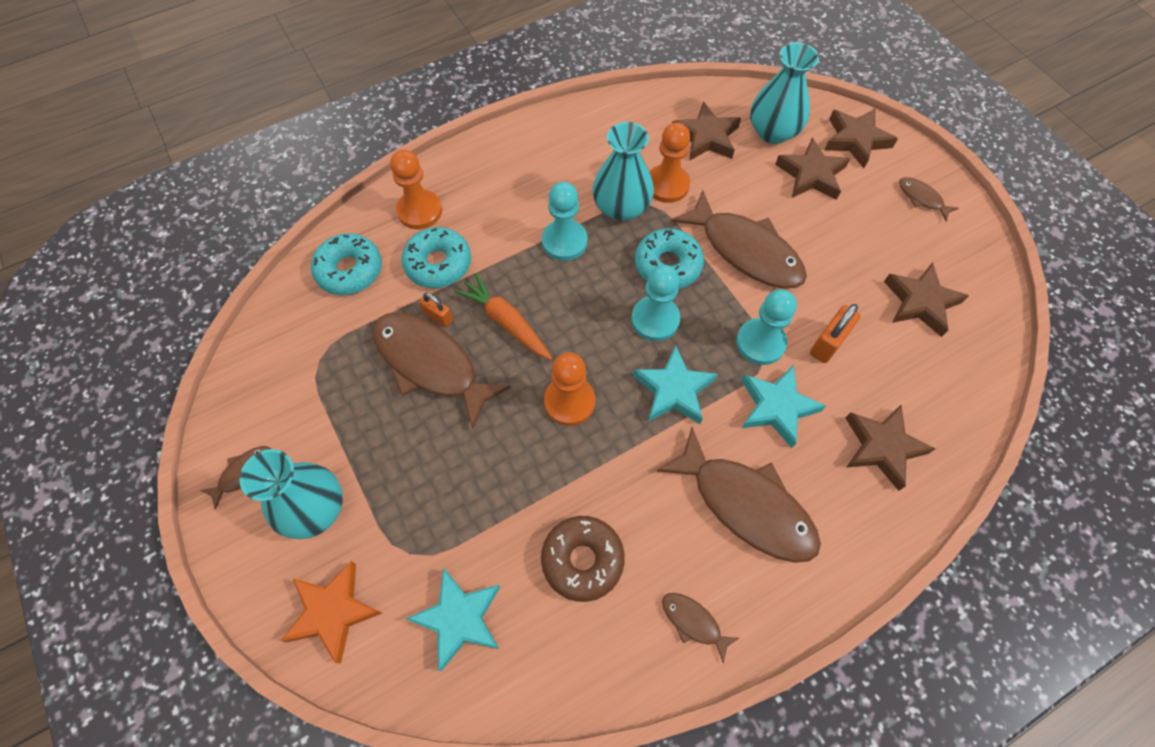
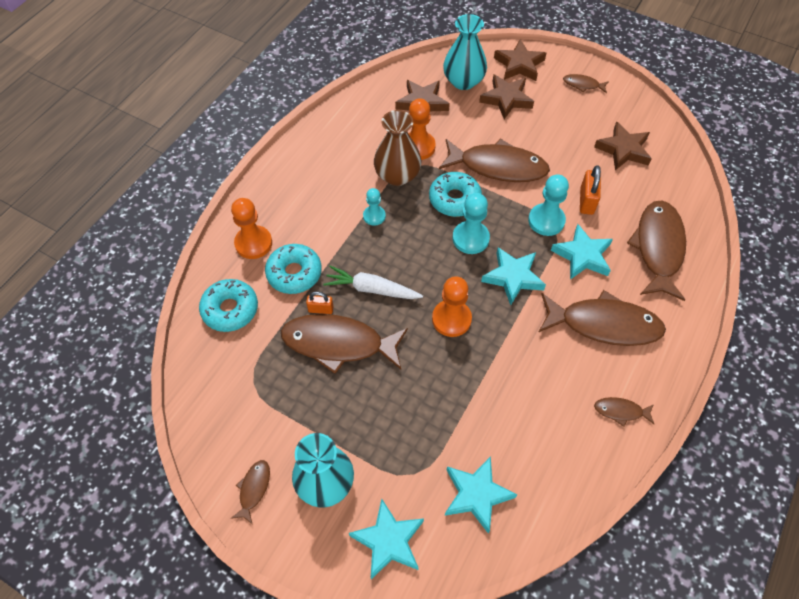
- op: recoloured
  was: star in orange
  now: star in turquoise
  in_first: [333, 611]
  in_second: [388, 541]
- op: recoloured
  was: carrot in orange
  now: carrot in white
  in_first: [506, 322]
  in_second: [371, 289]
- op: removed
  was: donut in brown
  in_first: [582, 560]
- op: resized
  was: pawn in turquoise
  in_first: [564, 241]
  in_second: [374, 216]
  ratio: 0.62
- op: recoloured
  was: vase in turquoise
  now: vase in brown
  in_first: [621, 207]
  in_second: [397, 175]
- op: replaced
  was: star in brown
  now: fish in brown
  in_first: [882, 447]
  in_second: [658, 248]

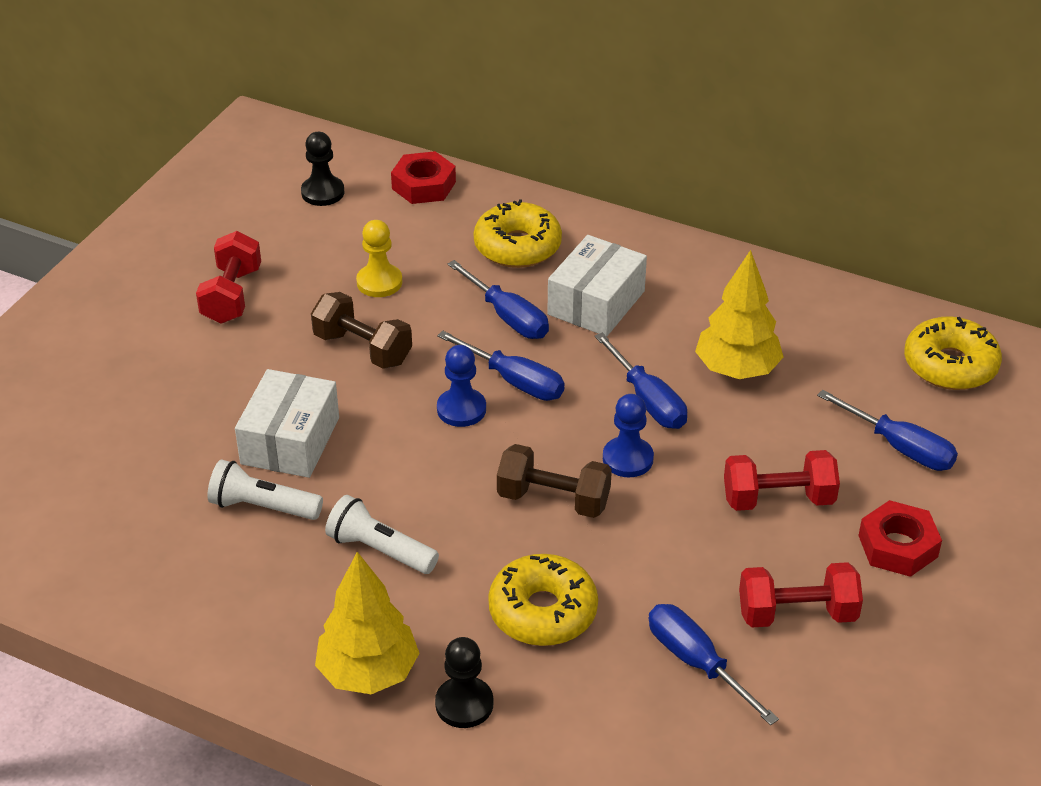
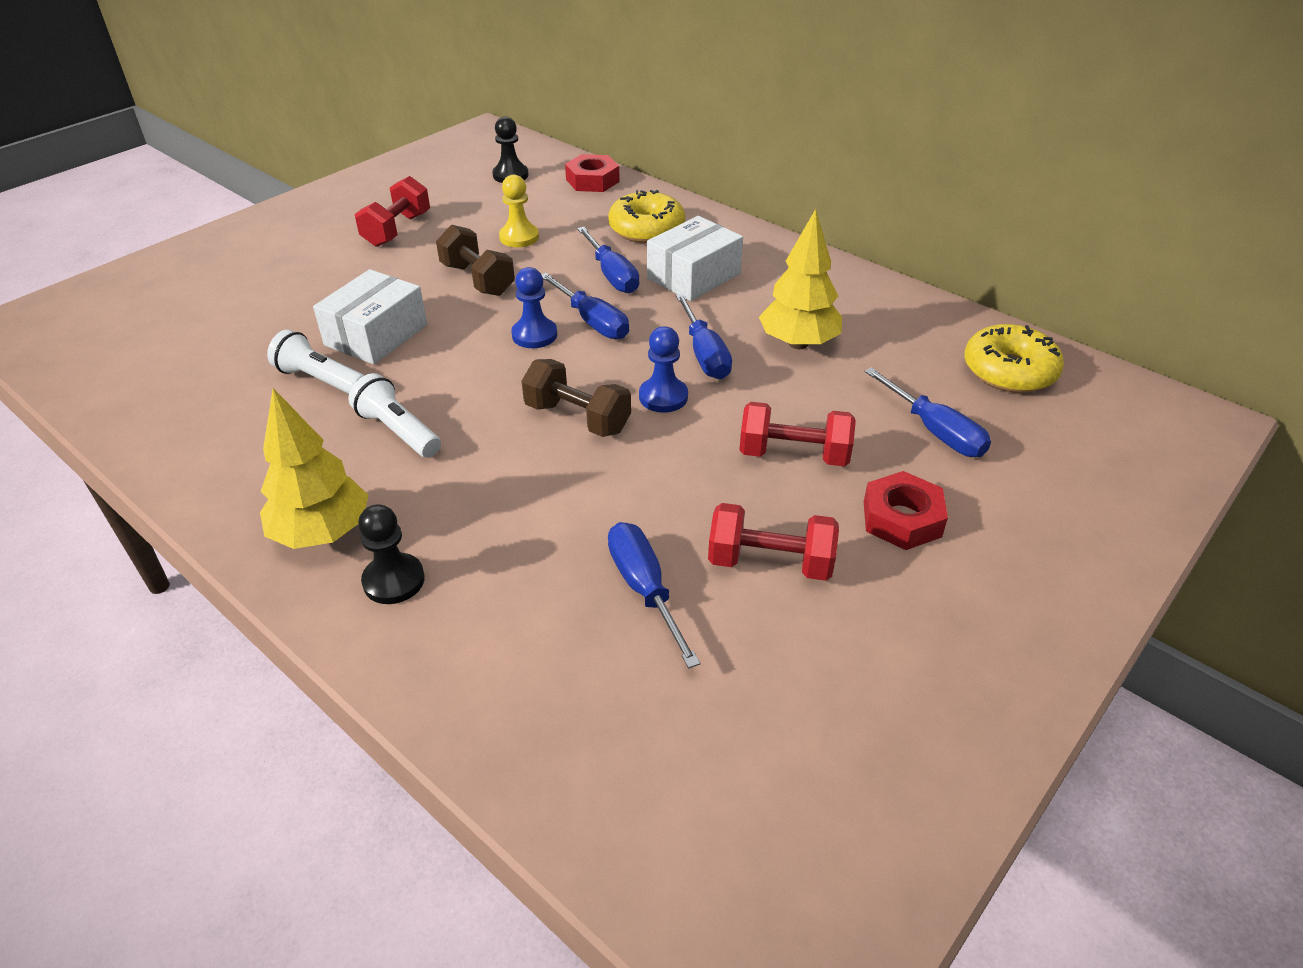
- op: removed
  was: donut in yellow
  in_first: [543, 611]

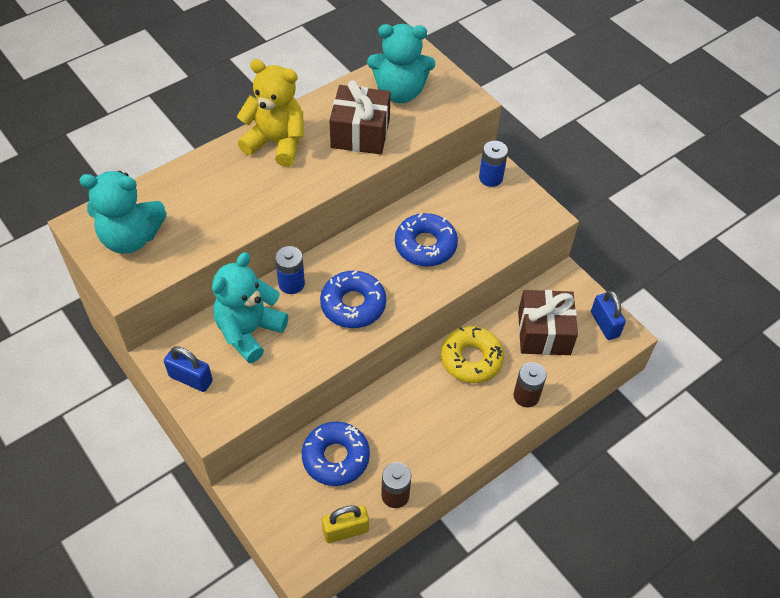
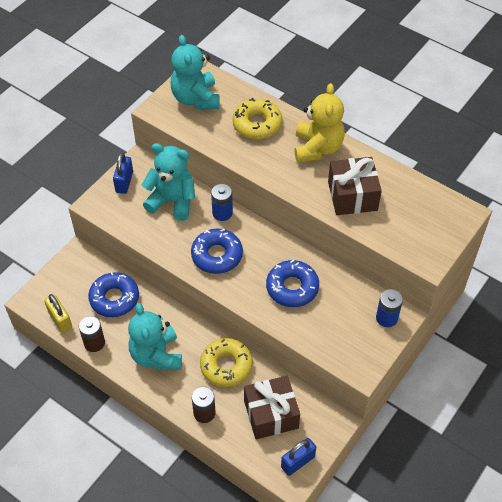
- op: moved
  was: teddy bear in turquoise
  in_first: [400, 92]
  in_second: [156, 355]
- op: added
  now: donut in yellow
  in_second: [257, 124]

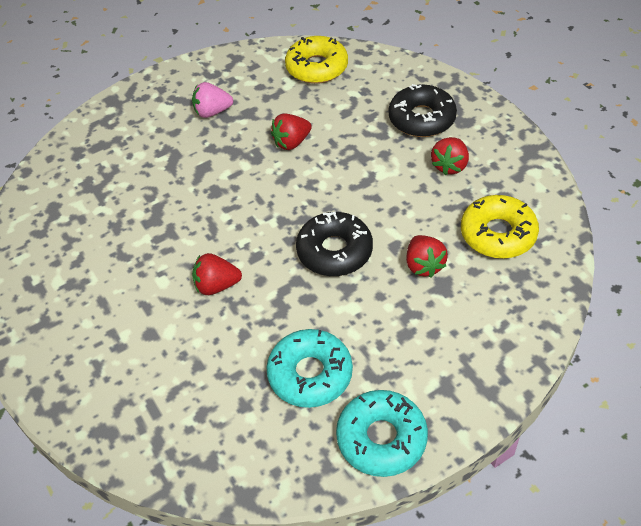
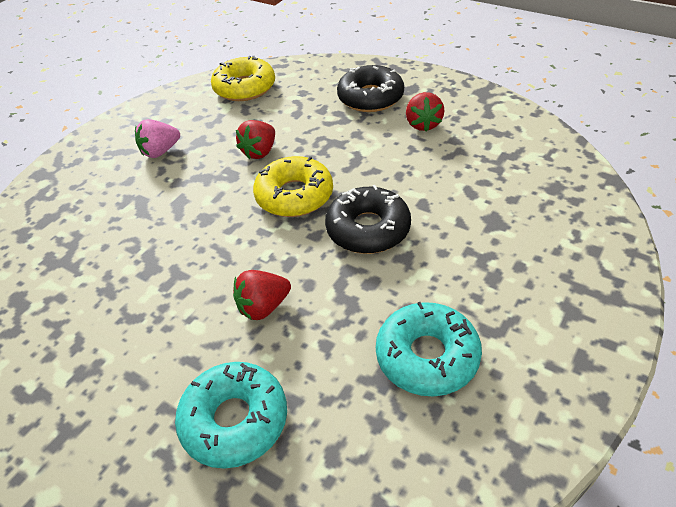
- op: moved
  was: donut in turquoise
  in_first: [381, 438]
  in_second: [235, 420]
- op: removed
  was: strawberry in red
  in_first: [424, 265]
- op: moved
  was: donut in yellow
  in_first: [498, 234]
  in_second: [294, 195]

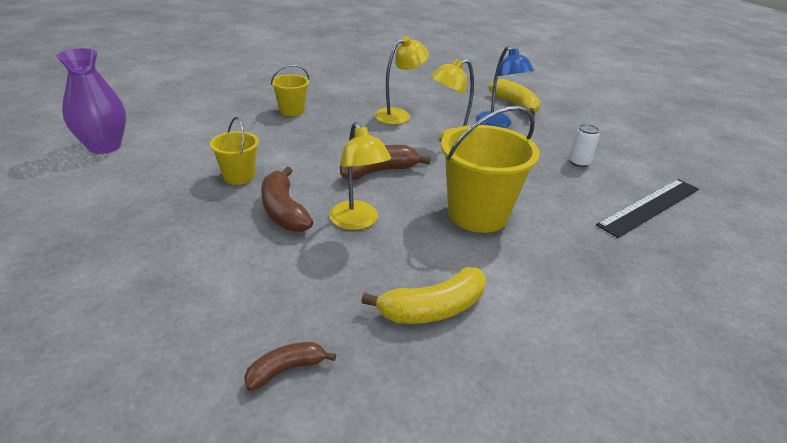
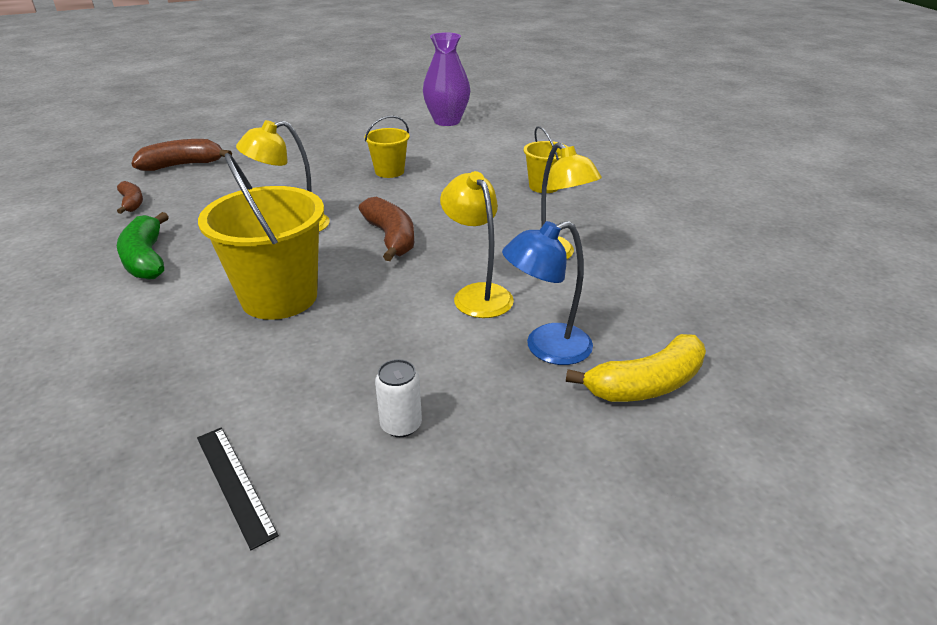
- op: moved
  was: banana in brown
  in_first: [283, 211]
  in_second: [183, 165]
- op: recoloured
  was: banana in yellow
  now: banana in green
  in_first: [433, 309]
  in_second: [146, 259]
- op: resized
  was: ruler in black
  in_first: [650, 206]
  in_second: [234, 484]
  ratio: 0.6

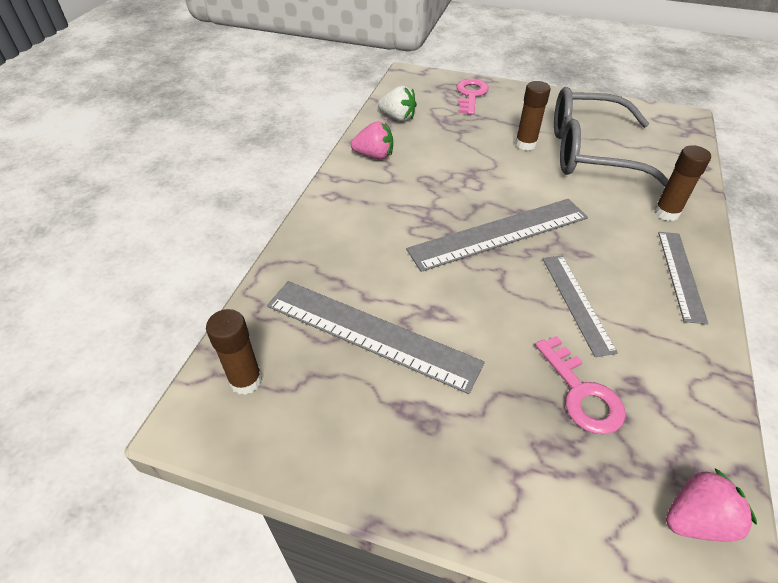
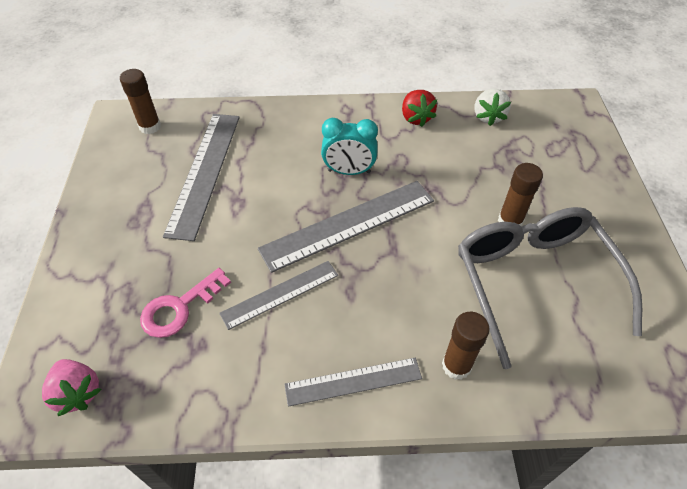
- op: recoloured
  was: strawberry in pink
  now: strawberry in red
  in_first: [374, 155]
  in_second: [416, 118]
- op: turned
  was: ruler in grey
  in_first: [499, 234]
  in_second: [348, 225]
  clockwise: -75
- op: removed
  was: key in pink
  in_first: [470, 95]
- op: added
  now: clock in turquoise
  in_second: [349, 171]

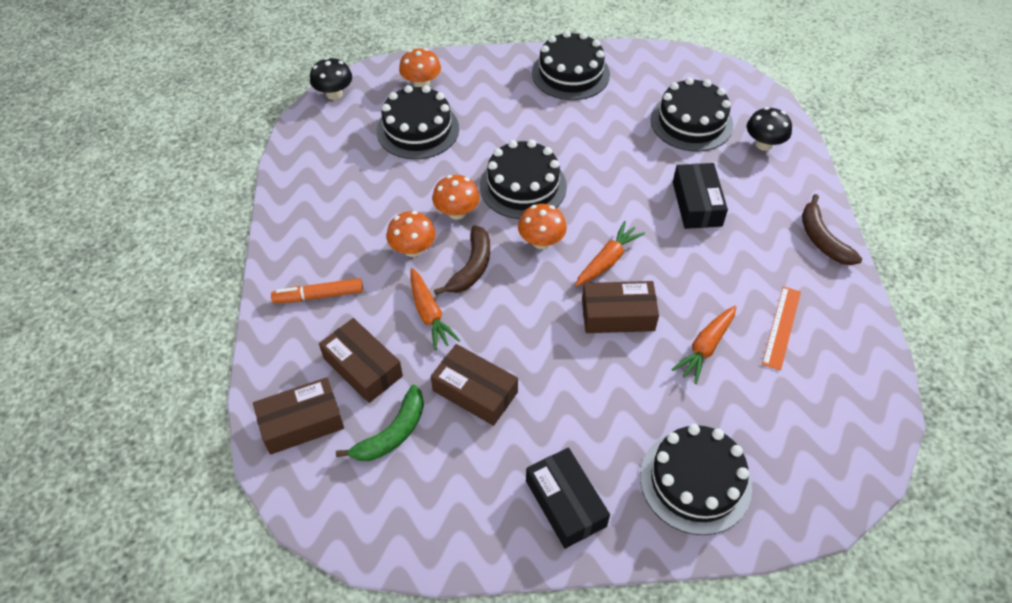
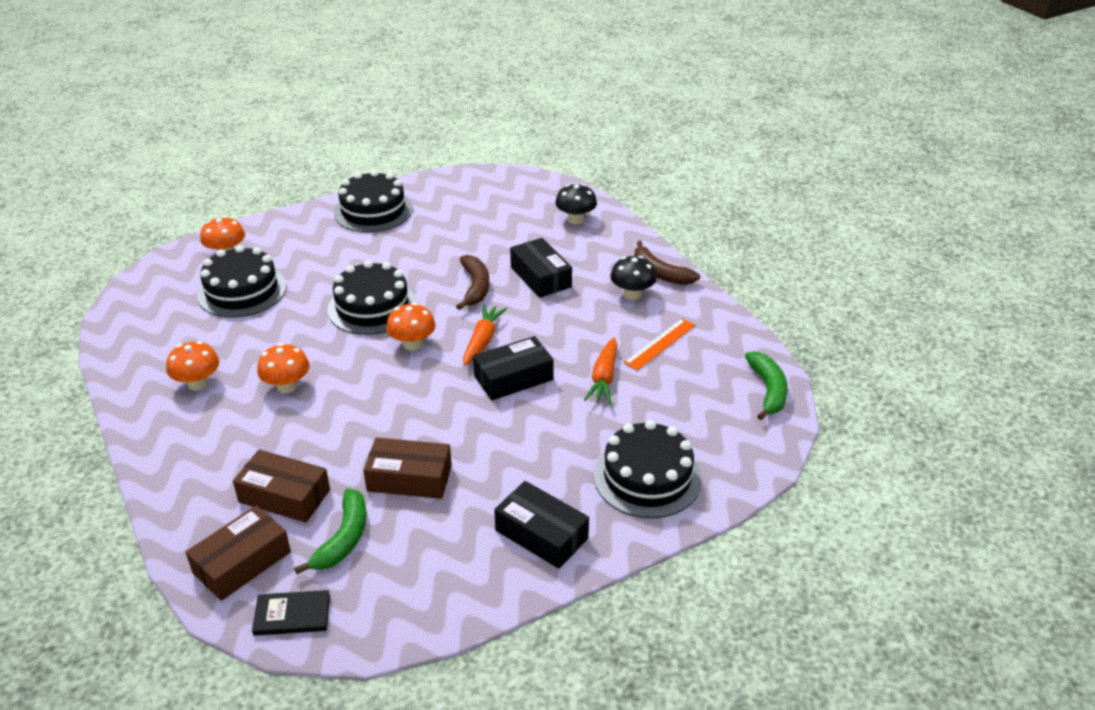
- op: removed
  was: marker in orange
  in_first: [319, 295]
- op: moved
  was: mushroom in black
  in_first: [334, 94]
  in_second: [632, 294]
- op: removed
  was: carrot in orange
  in_first: [429, 314]
- op: moved
  was: mushroom in orange
  in_first: [457, 212]
  in_second: [198, 383]
- op: moved
  was: banana in brown
  in_first: [471, 267]
  in_second: [475, 287]
- op: recoloured
  was: box in brown
  now: box in black
  in_first: [618, 315]
  in_second: [513, 378]
- op: removed
  was: cake in black
  in_first: [691, 122]
- op: turned
  was: ruler in orange
  in_first: [781, 327]
  in_second: [660, 344]
  clockwise: 45
- op: added
  now: book in black
  in_second: [292, 615]
- op: added
  now: banana in green
  in_second: [768, 390]

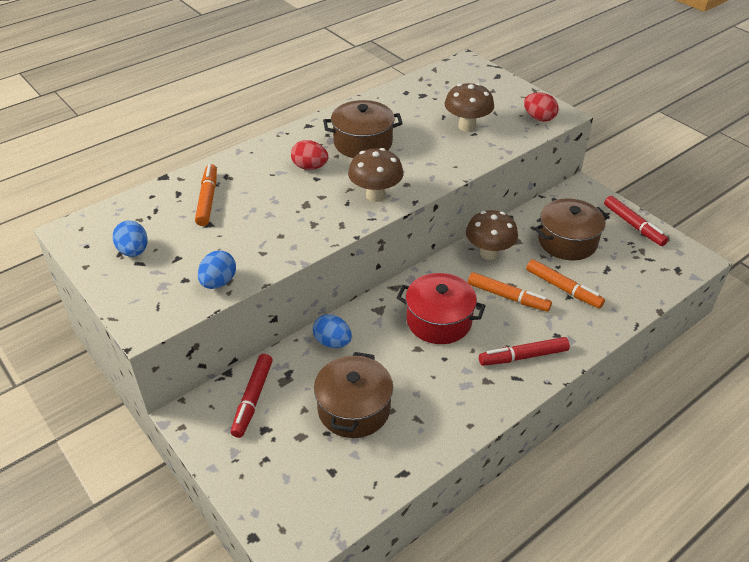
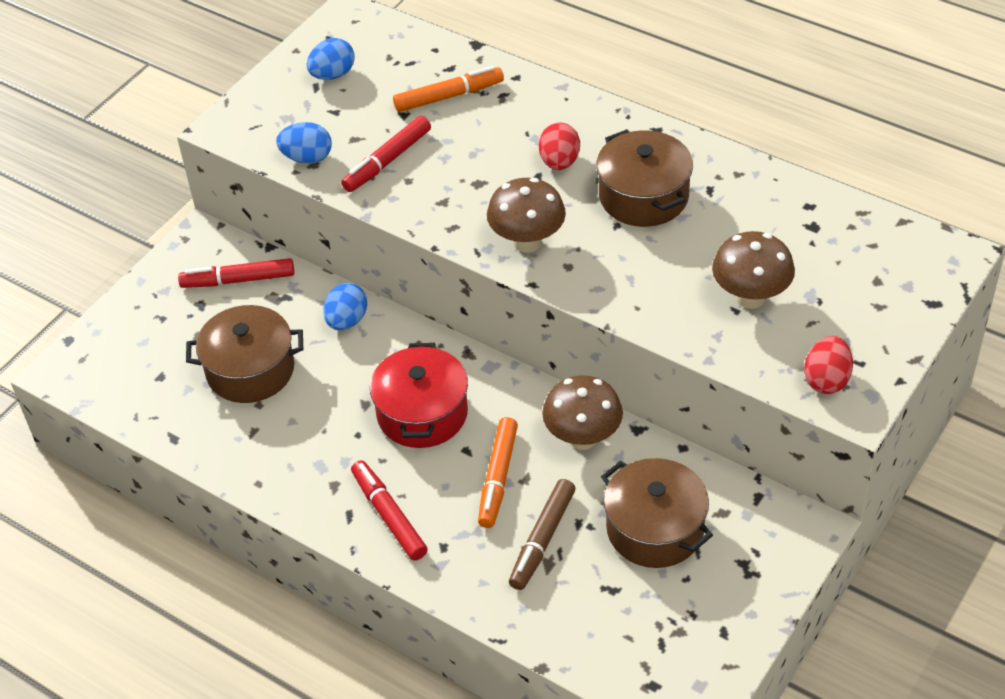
- op: recoloured
  was: marker in orange
  now: marker in brown
  in_first: [563, 288]
  in_second: [542, 540]
- op: moved
  was: marker in red
  in_first: [633, 225]
  in_second: [387, 161]

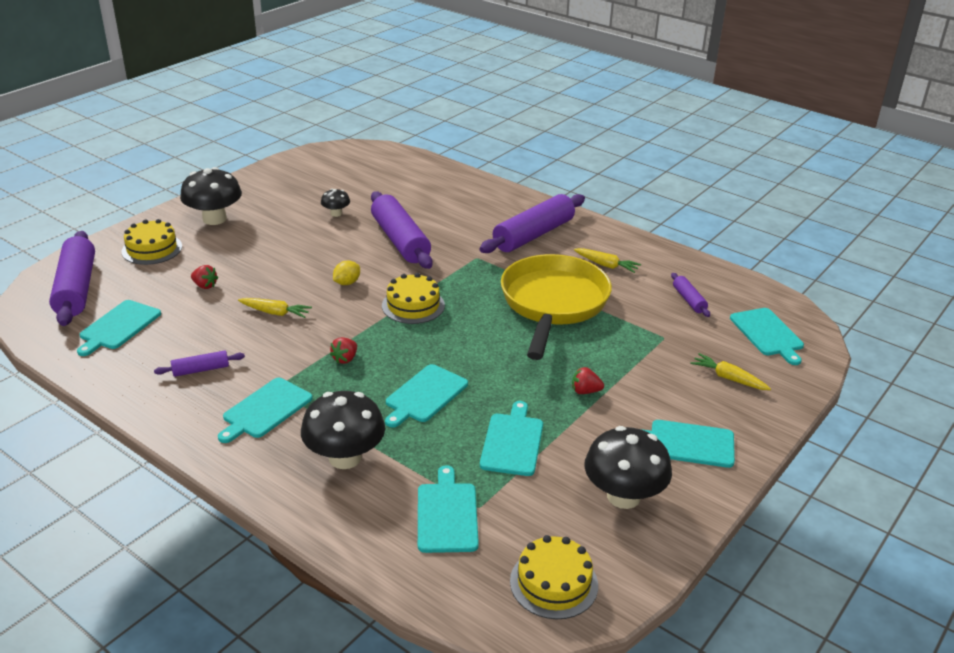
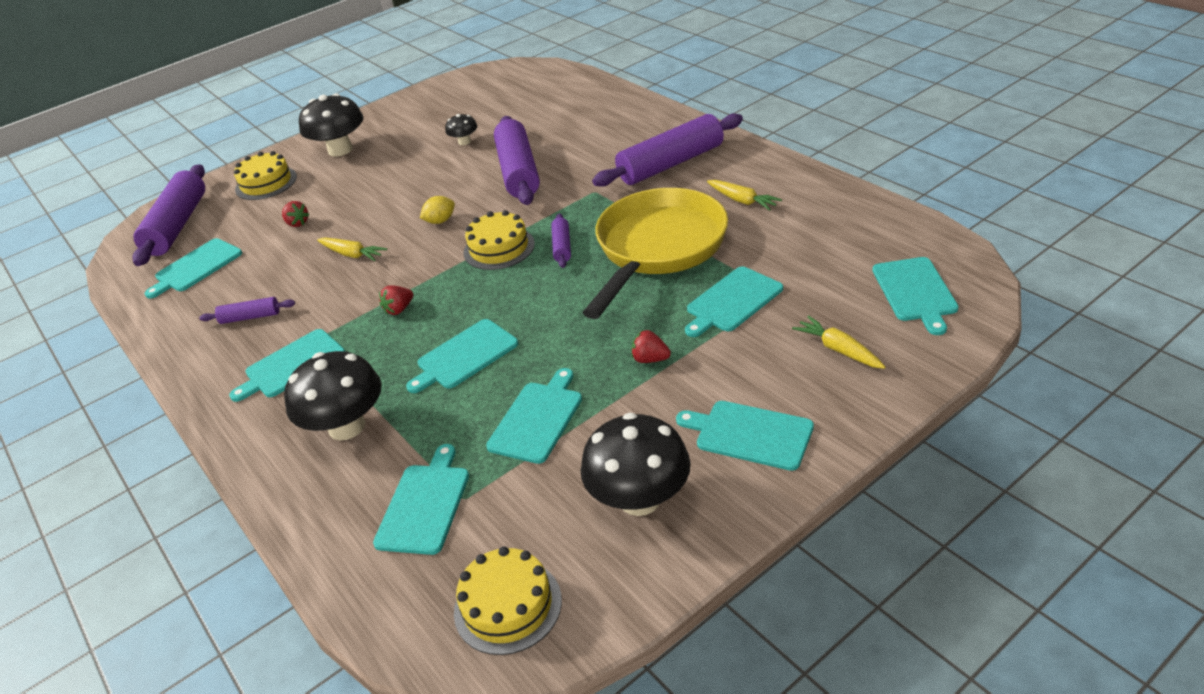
- op: moved
  was: rolling pin in purple
  in_first: [689, 300]
  in_second: [562, 246]
- op: added
  now: cutting board in turquoise
  in_second: [732, 301]

